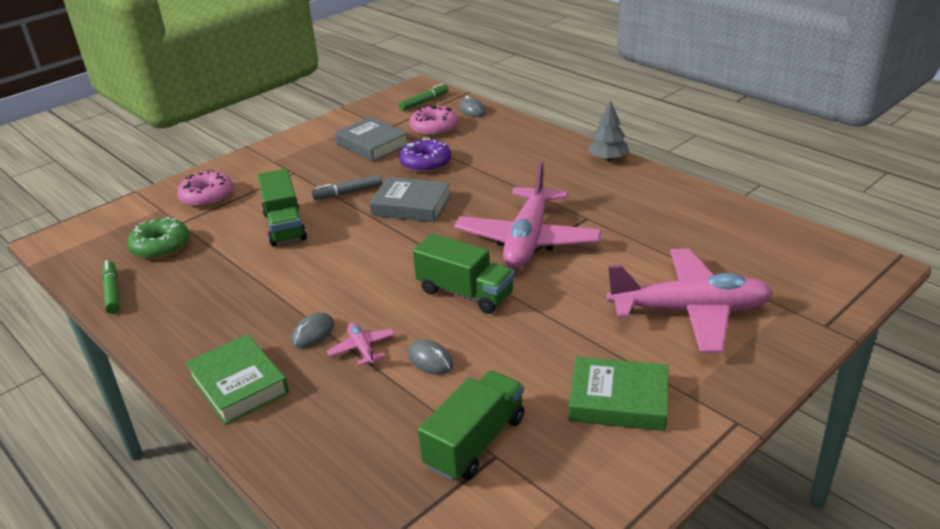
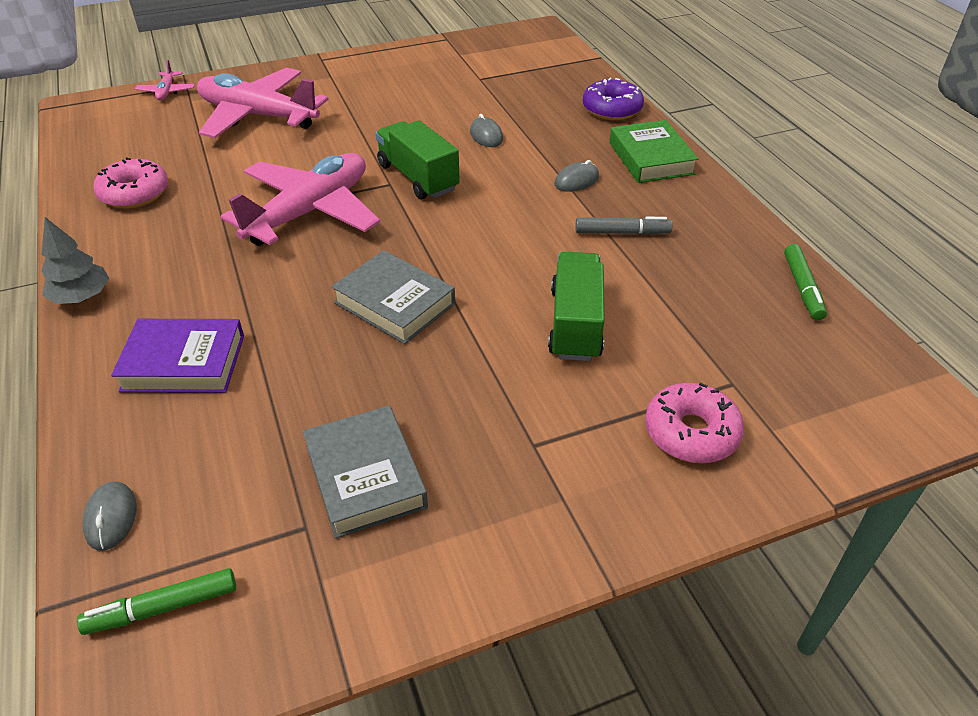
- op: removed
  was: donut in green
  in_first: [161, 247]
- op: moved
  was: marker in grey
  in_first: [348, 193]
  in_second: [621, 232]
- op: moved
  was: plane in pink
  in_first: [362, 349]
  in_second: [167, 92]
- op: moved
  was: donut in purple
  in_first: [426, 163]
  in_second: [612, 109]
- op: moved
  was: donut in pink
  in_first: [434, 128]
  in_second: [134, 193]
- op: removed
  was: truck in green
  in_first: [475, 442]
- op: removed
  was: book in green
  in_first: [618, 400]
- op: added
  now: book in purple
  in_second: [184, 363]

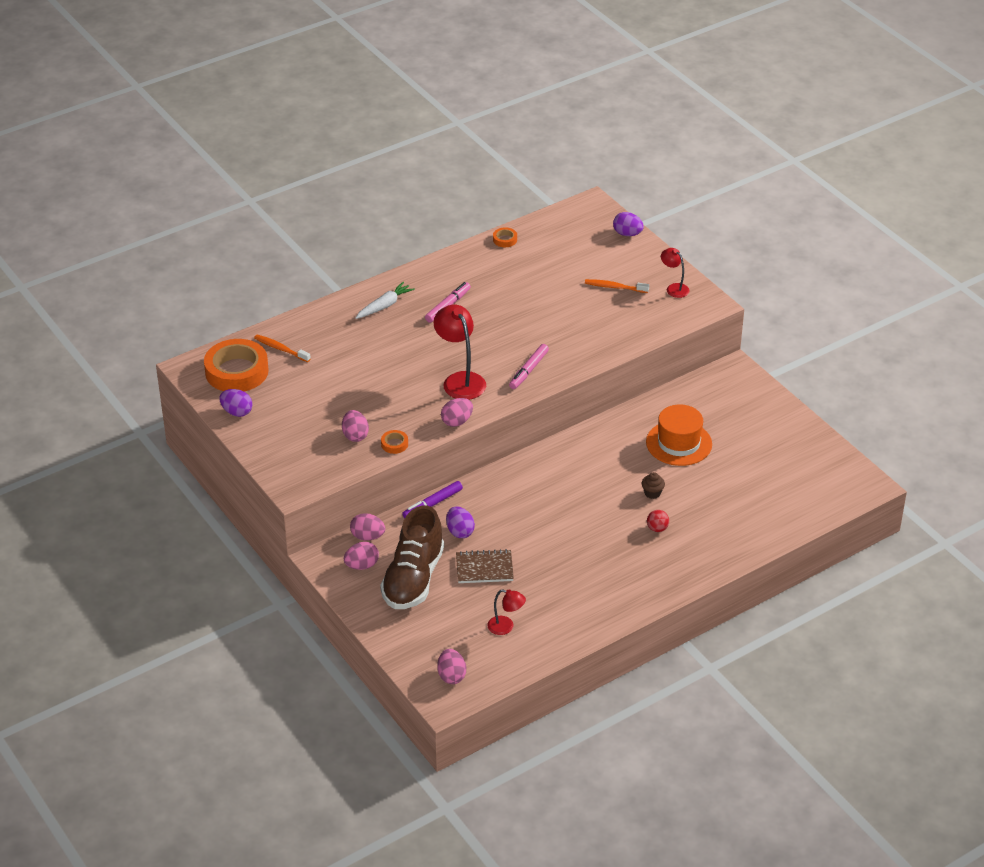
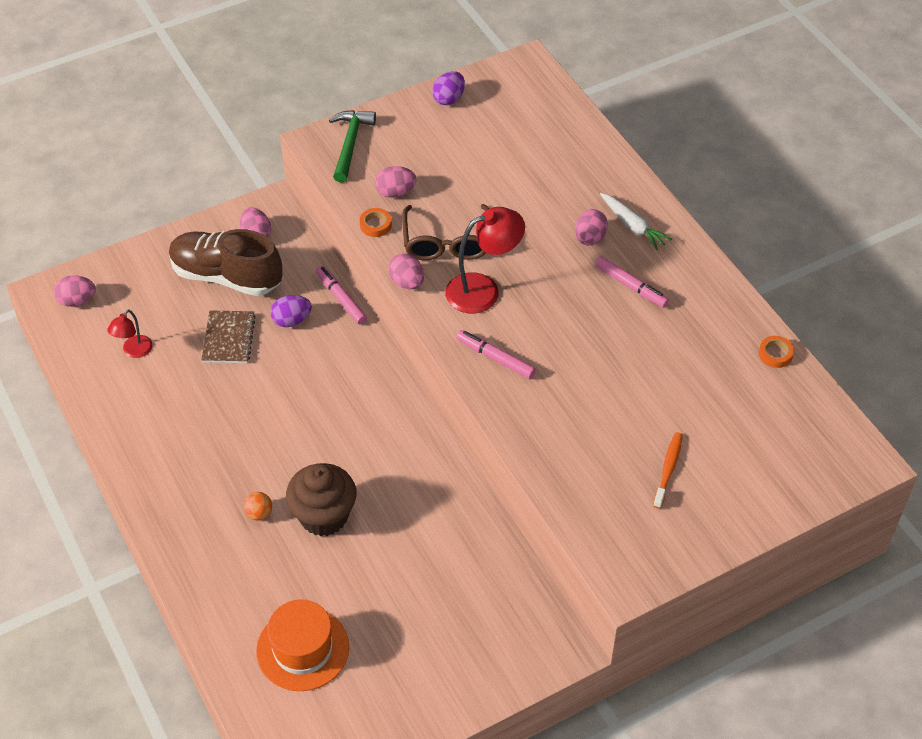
- op: removed
  was: tape in orange
  in_first: [236, 371]
- op: removed
  was: toothbrush in orange
  in_first: [281, 349]
- op: moved
  was: egg in pink
  in_first: [367, 536]
  in_second: [590, 238]
- op: recoloured
  was: marker in purple
  now: marker in pink
  in_first: [432, 504]
  in_second: [341, 299]
- op: removed
  was: egg in purple
  in_first: [627, 234]
- op: resized
  was: cupcake in brown
  in_first: [652, 493]
  in_second: [324, 516]
  ratio: 2.3
- op: moved
  was: hat in orange
  in_first: [679, 443]
  in_second: [302, 649]
- op: recoloured
  was: ball in red
  now: ball in orange
  in_first: [657, 528]
  in_second: [259, 513]
- op: removed
  was: lamp in red
  in_first: [674, 288]
- op: added
  now: hammer in green
  in_second: [350, 144]
- op: added
  now: glasses in brown
  in_second: [446, 242]

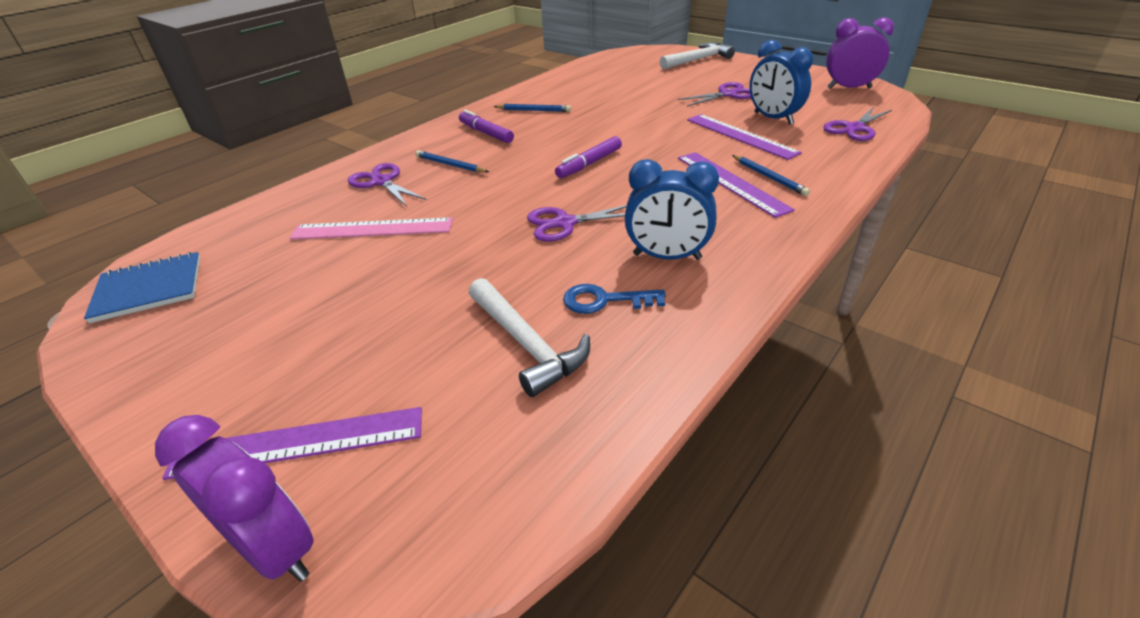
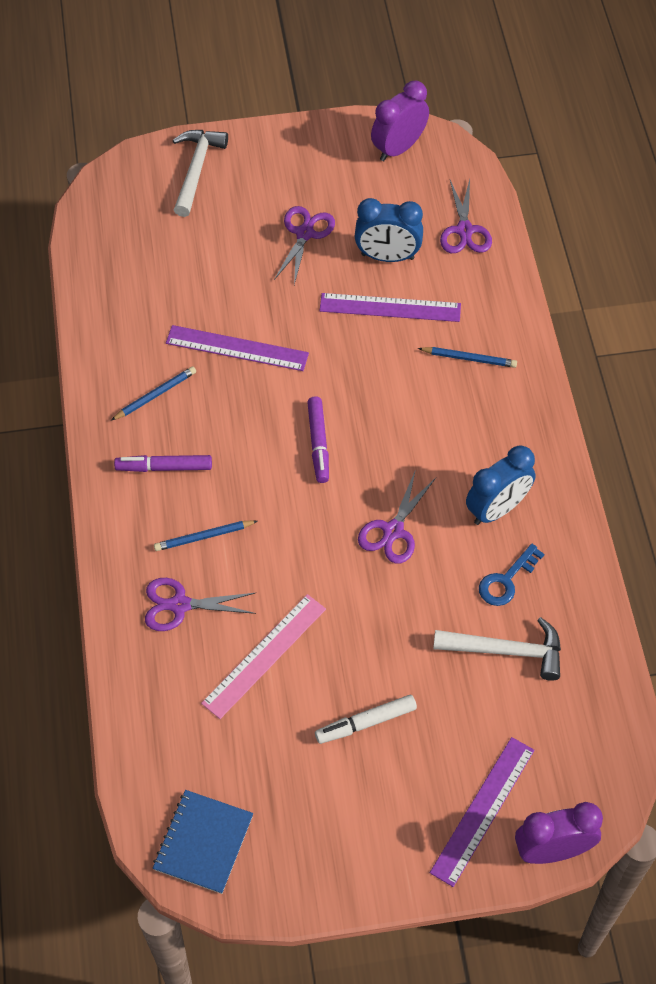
- op: moved
  was: ruler in purple
  in_first: [731, 182]
  in_second: [237, 348]
- op: added
  now: marker in white
  in_second: [366, 723]

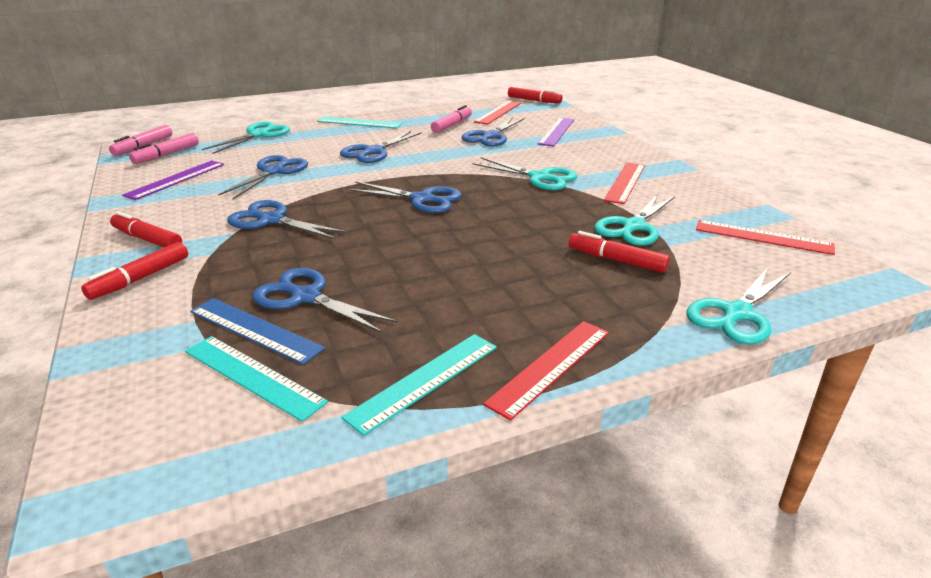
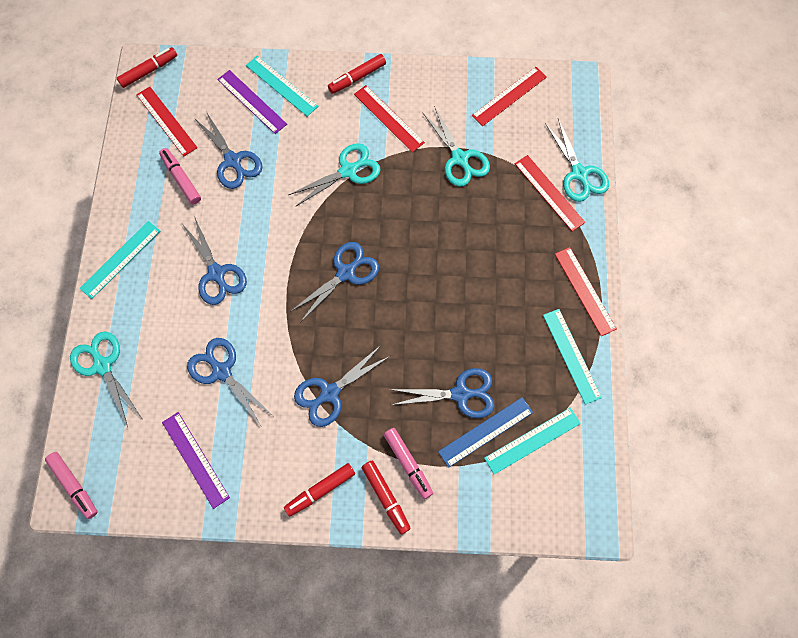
- op: moved
  was: marker in pink
  in_first: [166, 155]
  in_second: [408, 464]
- op: turned
  was: scissors in blue
  in_first: [306, 297]
  in_second: [460, 394]
  clockwise: -150
- op: moved
  was: marker in red
  in_first: [616, 260]
  in_second: [357, 77]
- op: added
  now: ruler in turquoise
  in_second: [282, 85]
- op: added
  now: ruler in red
  in_second: [549, 193]

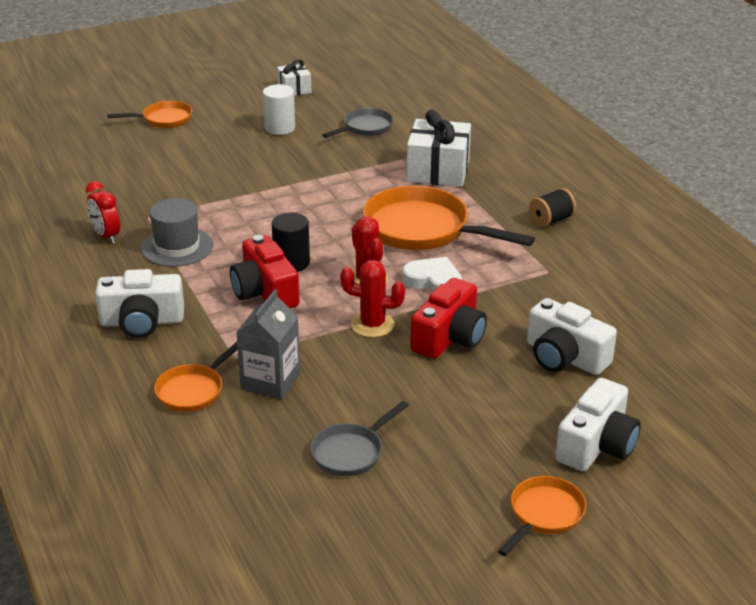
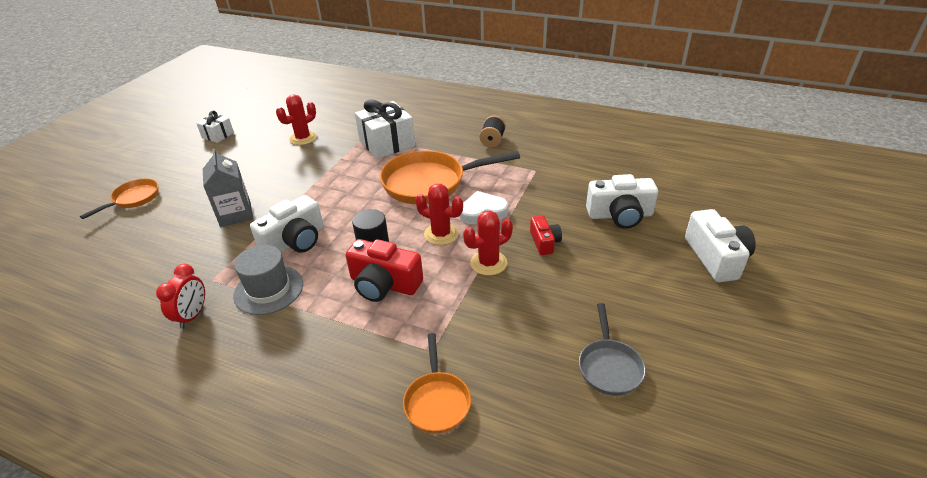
- op: turned
  was: clock in red
  in_first: [106, 236]
  in_second: [192, 316]
  clockwise: -90
- op: moved
  was: camera in white
  in_first: [142, 322]
  in_second: [295, 241]
- op: moved
  was: carton in grey
  in_first: [270, 381]
  in_second: [235, 214]
- op: removed
  was: cylinder in white
  in_first: [279, 128]
- op: replaced
  was: pan in grey
  now: cactus in red
  in_first: [365, 128]
  in_second: [303, 138]
- op: resized
  was: camera in red
  in_first: [449, 337]
  in_second: [544, 242]
  ratio: 0.58
- op: removed
  was: pan in orange
  in_first: [544, 515]

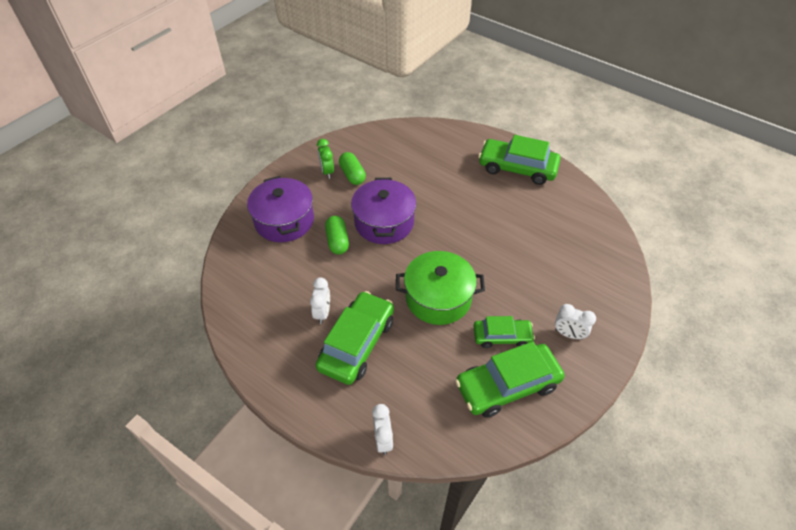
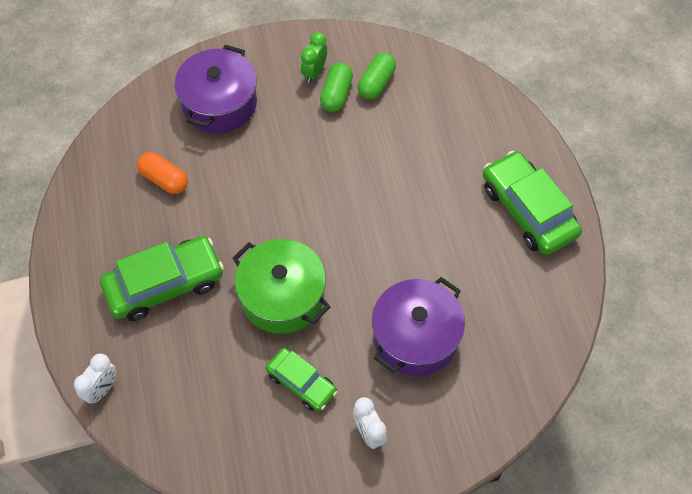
- op: removed
  was: clock in white
  in_first: [322, 313]
- op: moved
  was: capsule in green
  in_first: [337, 241]
  in_second: [376, 83]
- op: moved
  was: pot in purple
  in_first: [384, 222]
  in_second: [415, 337]
- op: removed
  was: car in green
  in_first: [507, 385]
- op: added
  now: capsule in orange
  in_second: [164, 179]

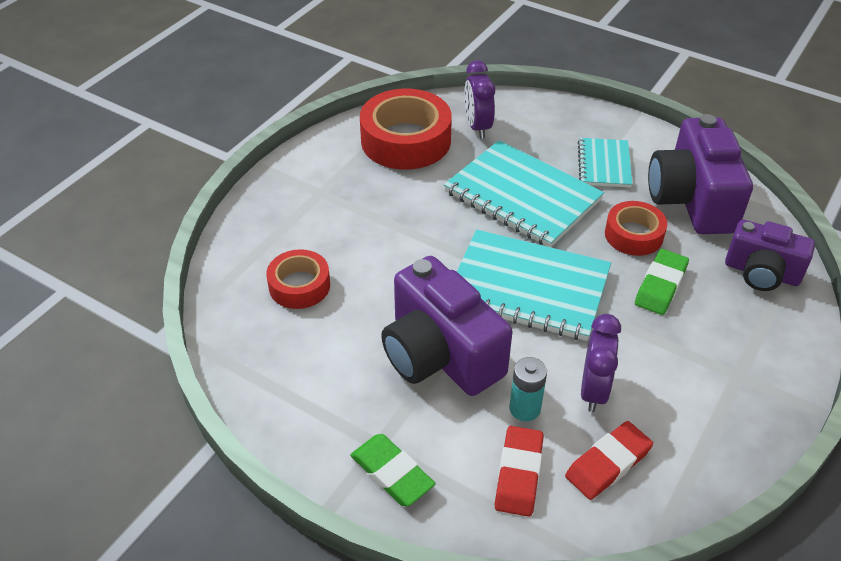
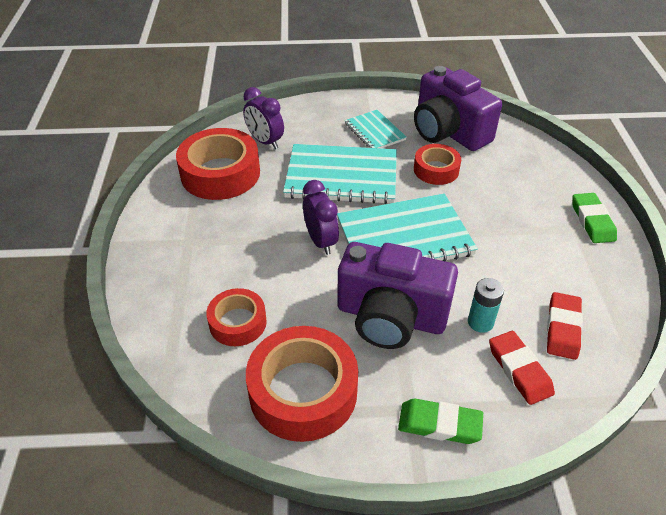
- op: moved
  was: clock in purple
  in_first: [593, 390]
  in_second: [321, 241]
- op: moved
  was: eraser in green
  in_first: [660, 285]
  in_second: [592, 221]
- op: removed
  was: camera in purple
  in_first: [761, 273]
- op: added
  now: tape in red
  in_second: [303, 391]

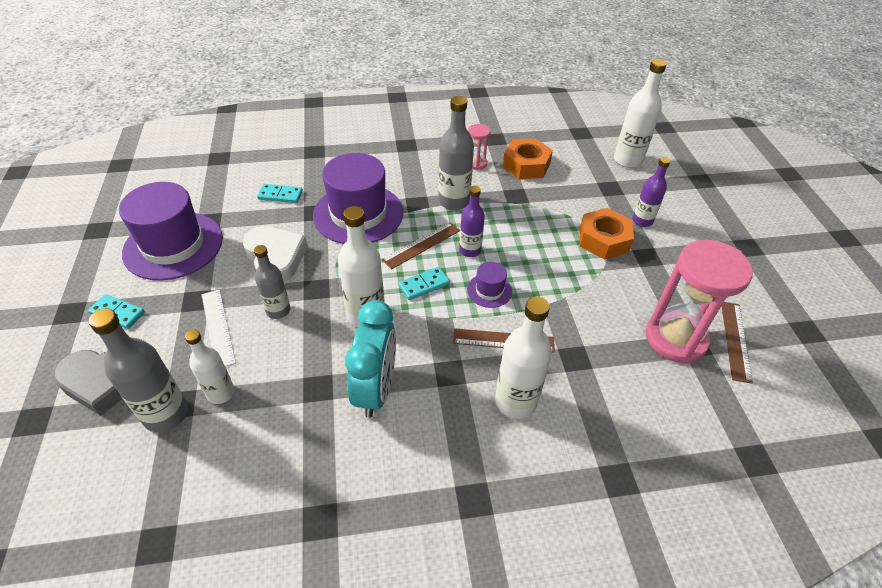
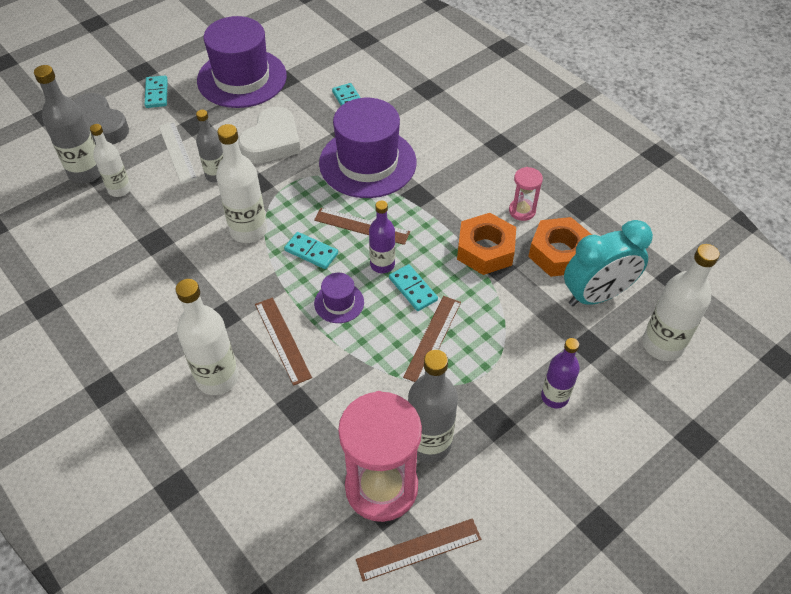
- op: turned
  was: ruler in white
  in_first: [218, 327]
  in_second: [177, 152]
  clockwise: -60
- op: moved
  was: clock in turquoise
  in_first: [376, 389]
  in_second: [596, 295]
- op: moved
  was: bottle in grey
  in_first: [454, 201]
  in_second: [429, 443]
- op: moved
  was: nut in orange
  in_first: [603, 240]
  in_second: [485, 250]
- op: added
  now: domino in turquoise
  in_second: [413, 289]
- op: added
  now: ruler in brown
  in_second: [433, 339]

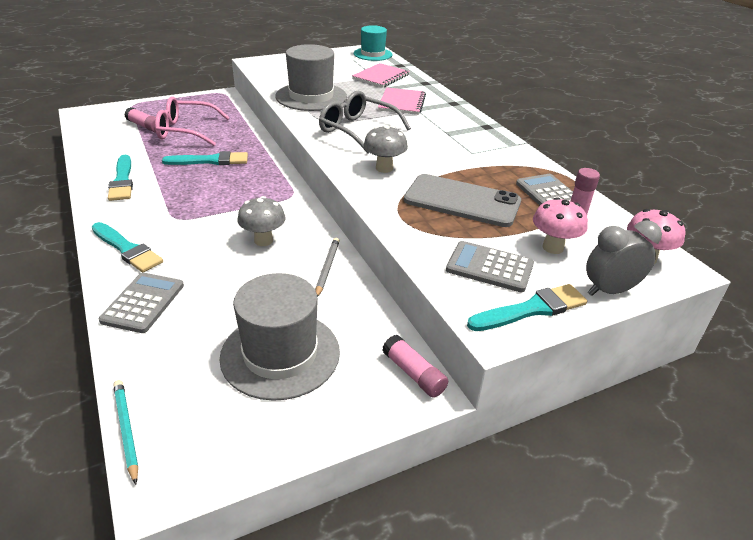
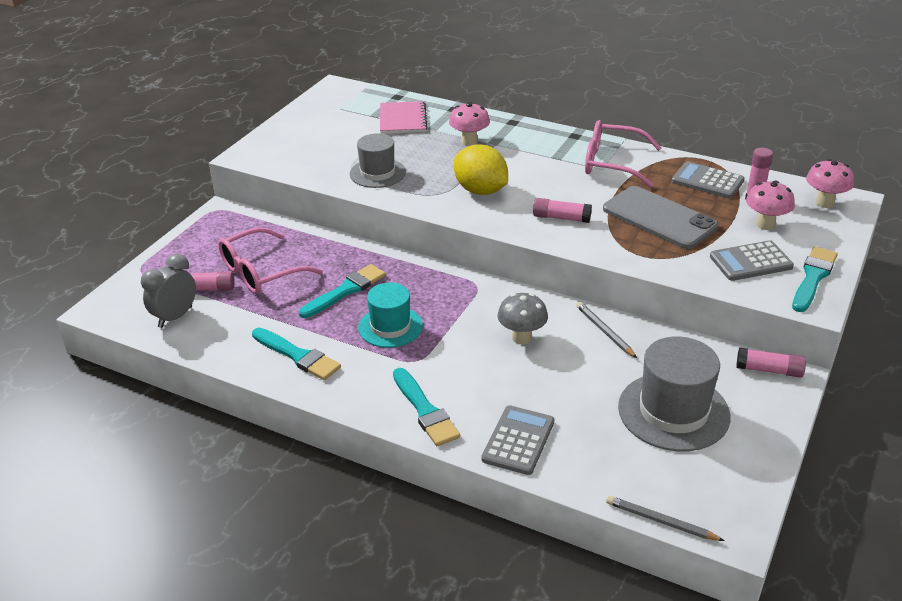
- op: turned
  was: brush in turquoise
  in_first: [127, 249]
  in_second: [425, 410]
  clockwise: 60
- op: turned
  was: calculator in grey
  in_first: [143, 303]
  in_second: [518, 440]
  clockwise: 45
- op: recoloured
  was: pencil in turquoise
  now: pencil in grey
  in_first: [126, 430]
  in_second: [660, 521]
- op: resized
  was: hat in grey
  in_first: [311, 97]
  in_second: [377, 173]
  ratio: 0.65
- op: replaced
  was: glasses in grey
  now: lemon in yellow
  in_first: [358, 130]
  in_second: [480, 191]
- op: moved
  was: hat in turquoise
  in_first: [373, 54]
  in_second: [390, 327]
- op: replaced
  was: mushroom in grey
  now: glue stick in pink
  in_first: [384, 168]
  in_second: [561, 218]
- op: replaced
  was: notebook in pink
  now: mushroom in pink
  in_first: [402, 103]
  in_second: [469, 142]
- op: turned
  was: phone in grey
  in_first: [462, 201]
  in_second: [659, 218]
  clockwise: 60
- op: moved
  was: clock in grey
  in_first: [609, 291]
  in_second: [175, 317]
- op: added
  now: glasses in pink
  in_second: [612, 163]

